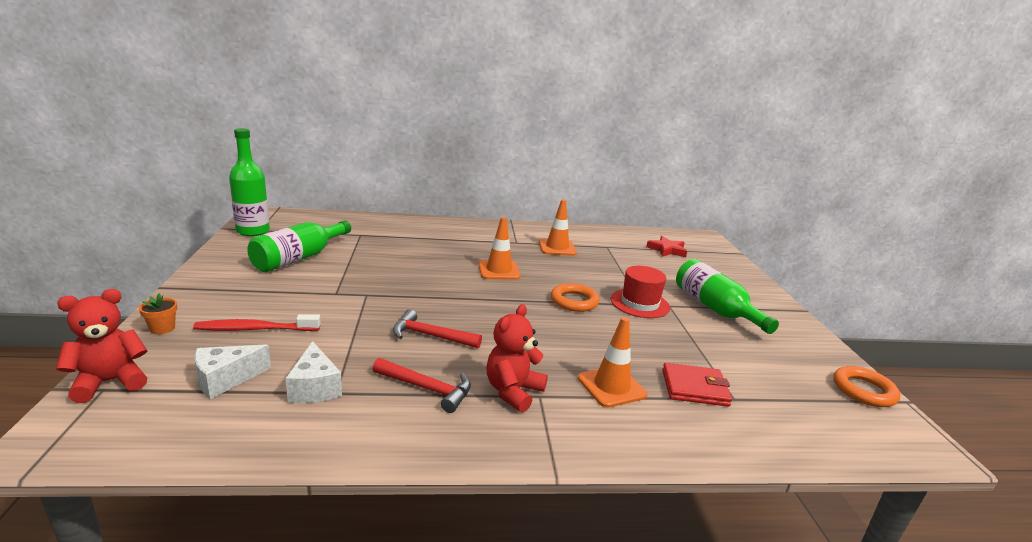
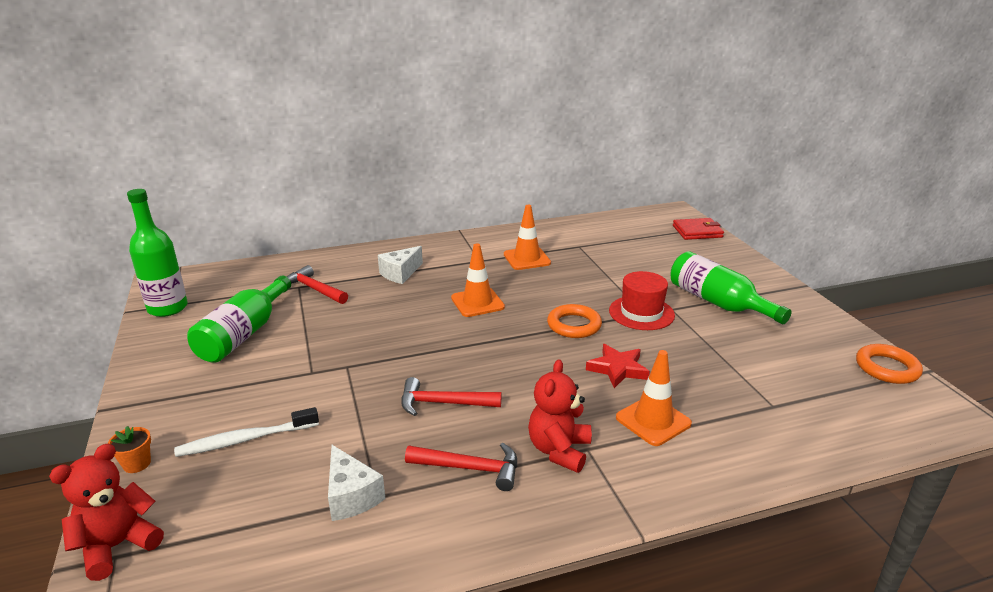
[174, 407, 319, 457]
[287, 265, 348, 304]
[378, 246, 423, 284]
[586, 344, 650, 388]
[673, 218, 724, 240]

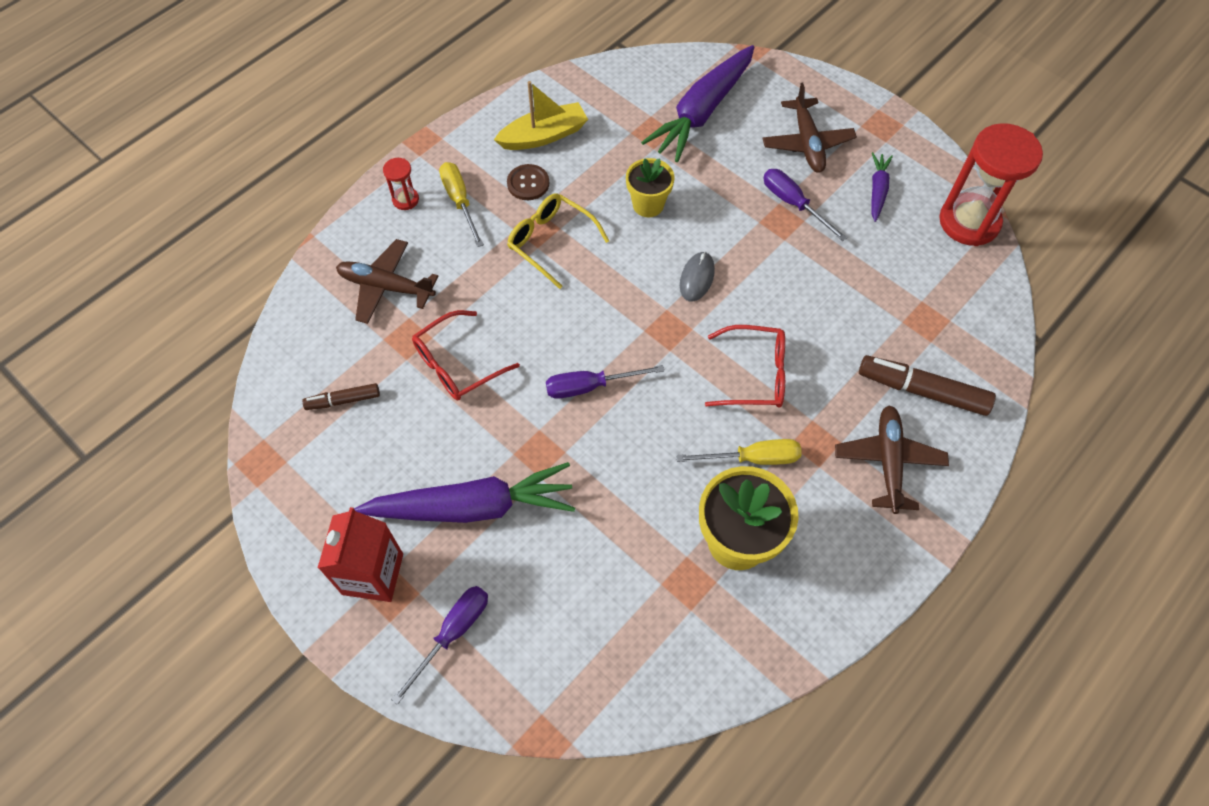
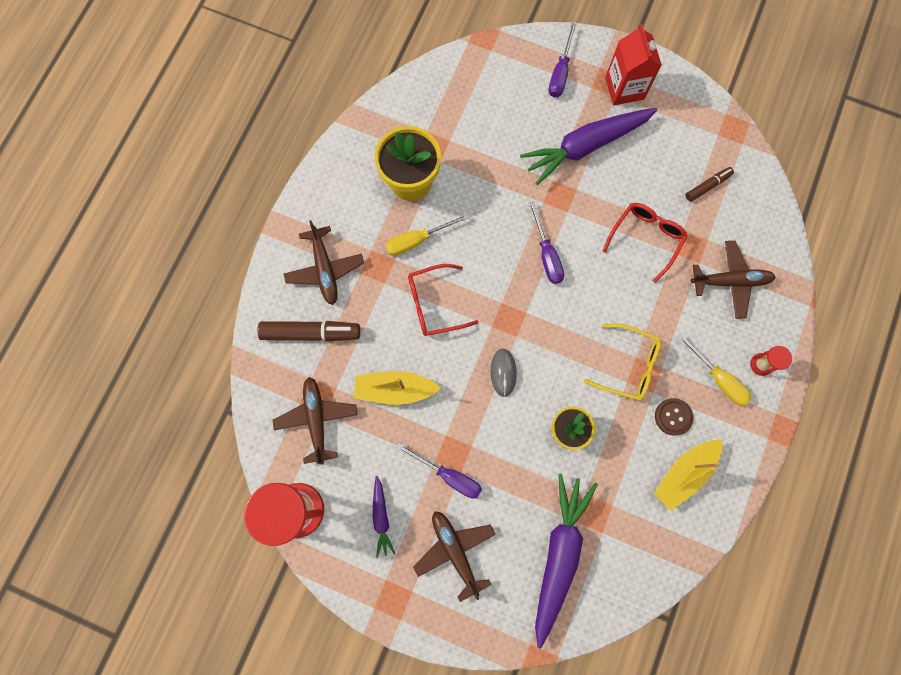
[273, 377, 358, 465]
[354, 371, 441, 405]
[529, 201, 564, 284]

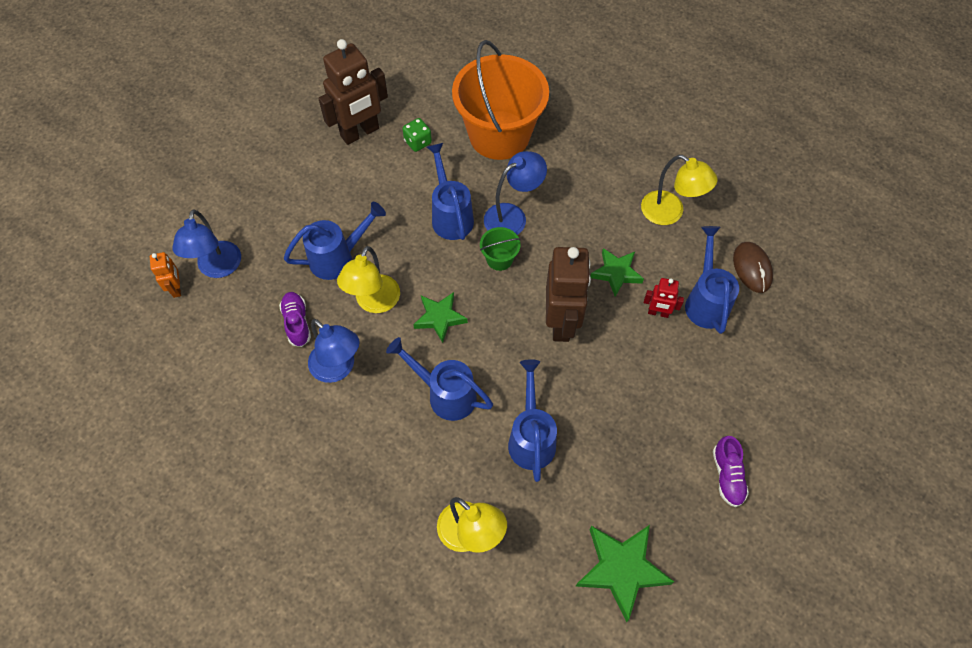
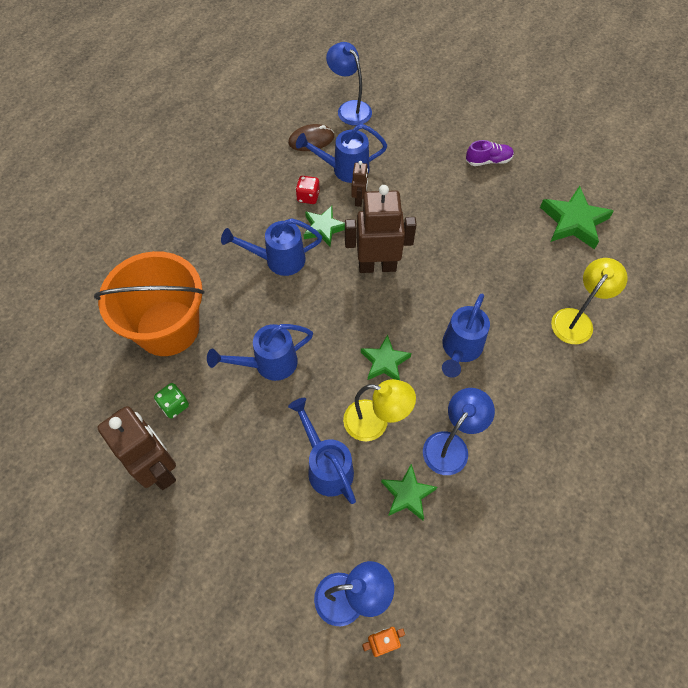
[221, 218, 322, 276]
[296, 176, 320, 204]
[326, 42, 372, 126]
[351, 161, 368, 207]
[381, 464, 437, 520]
[480, 227, 521, 271] (first image)
[641, 155, 717, 225] (first image)

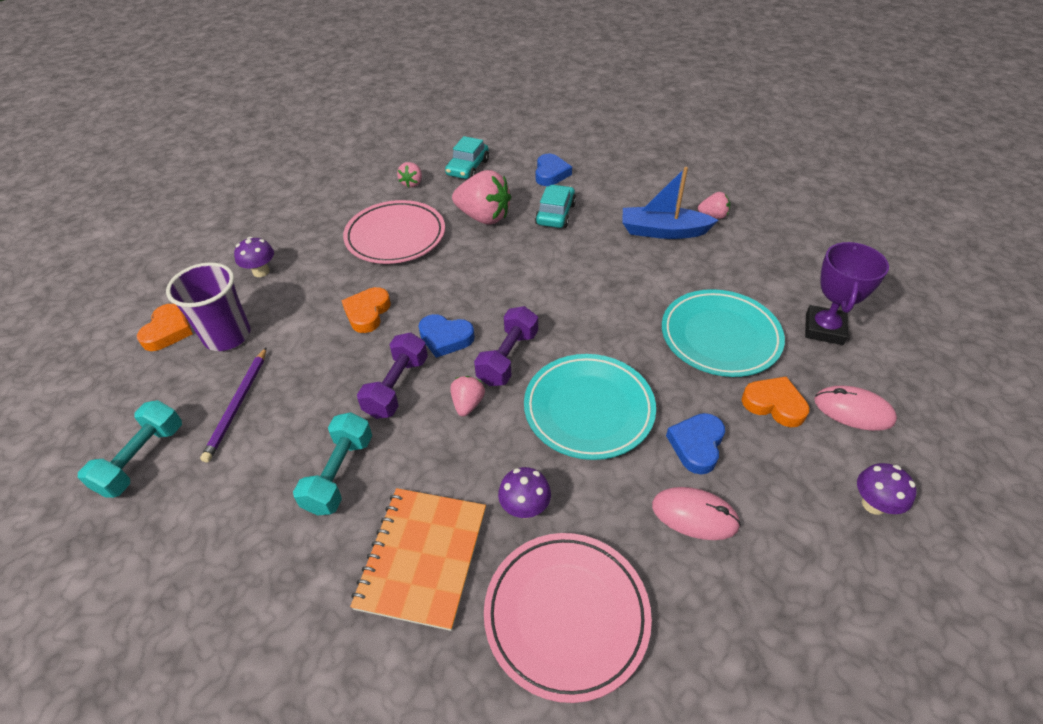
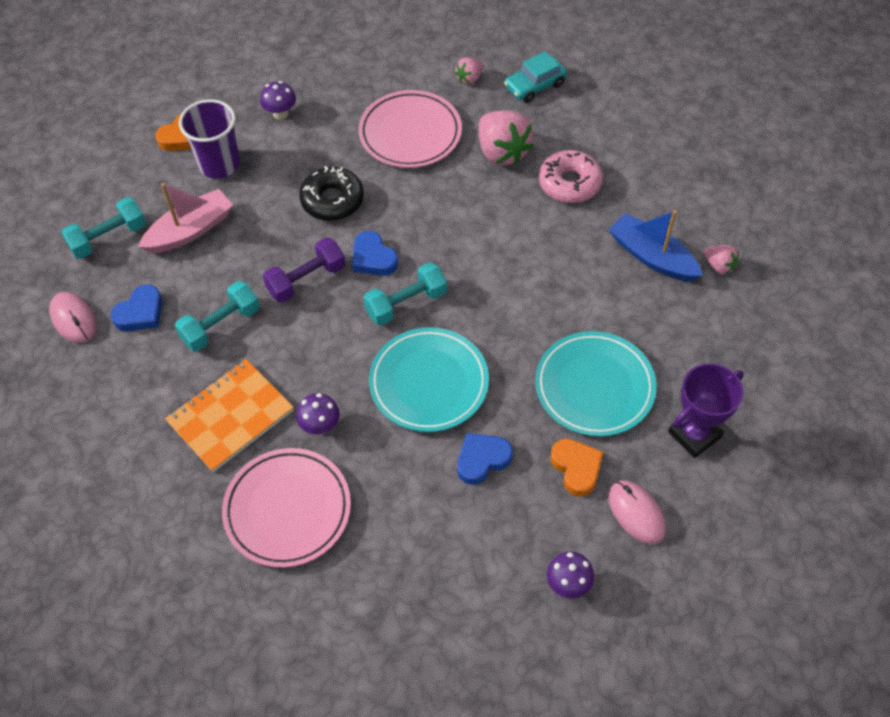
[49, 292, 96, 343]
[110, 284, 162, 331]
[138, 183, 233, 253]
[299, 166, 364, 221]
[363, 262, 447, 326]
[539, 150, 603, 203]
[450, 376, 485, 416] (first image)

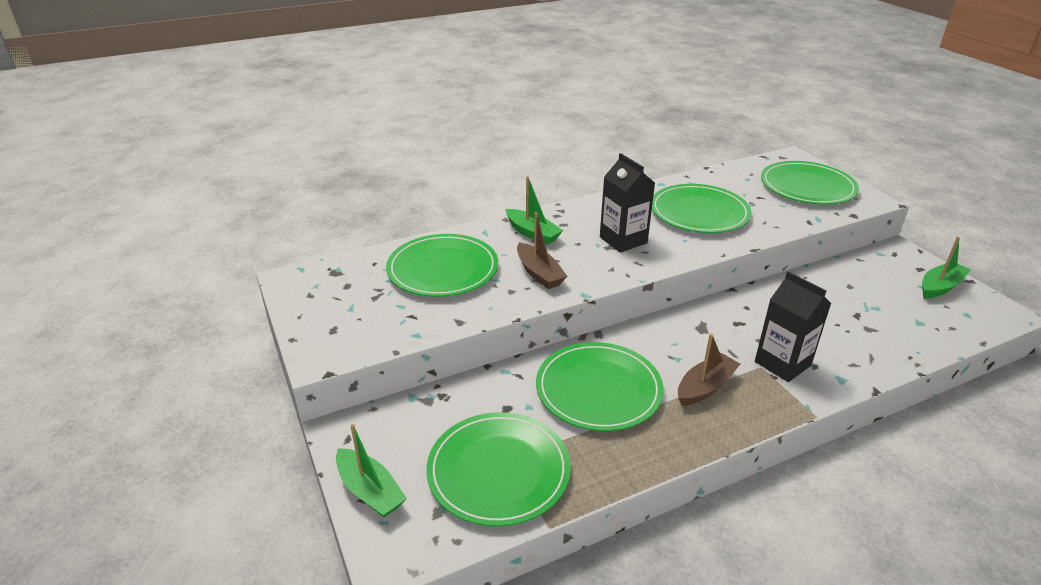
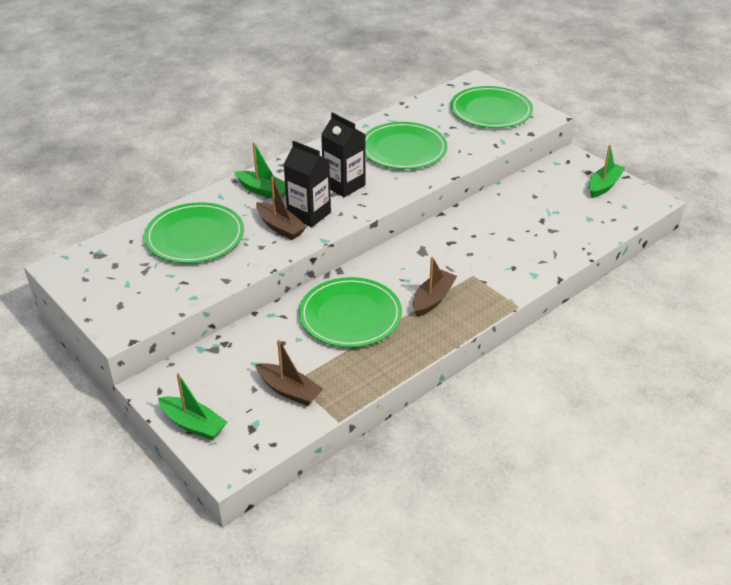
[256, 339, 323, 406]
[284, 140, 331, 227]

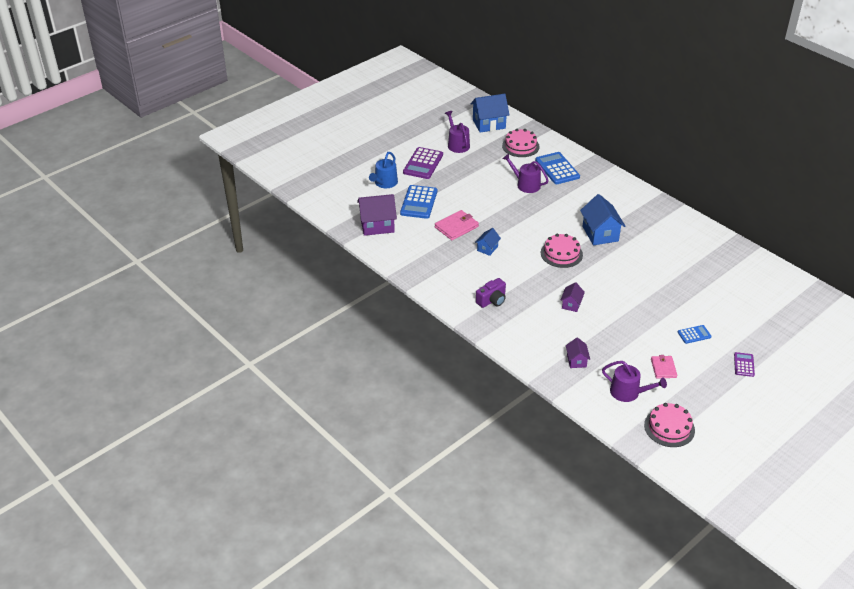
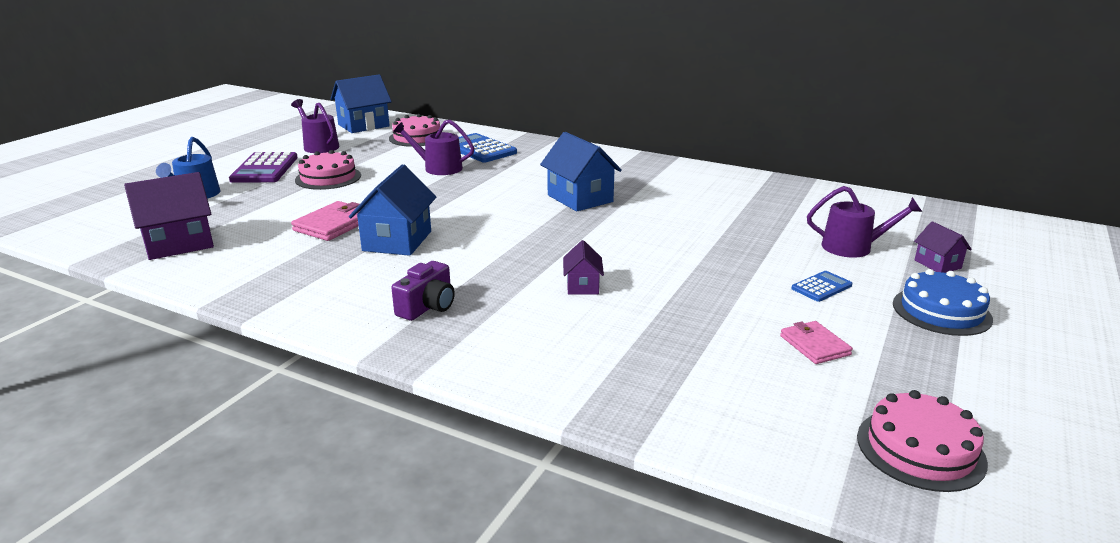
[295, 150, 361, 190]
[349, 164, 436, 256]
[807, 186, 922, 258]
[893, 269, 993, 336]
[914, 221, 972, 273]
[400, 185, 437, 219] (first image)

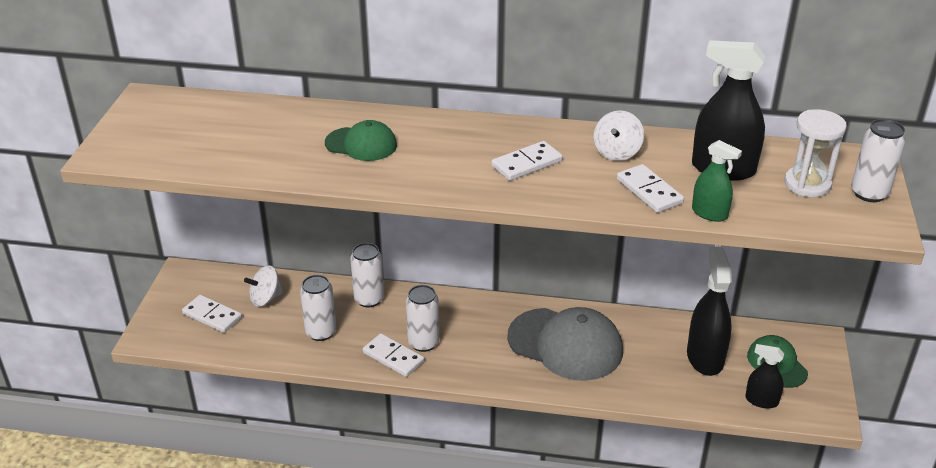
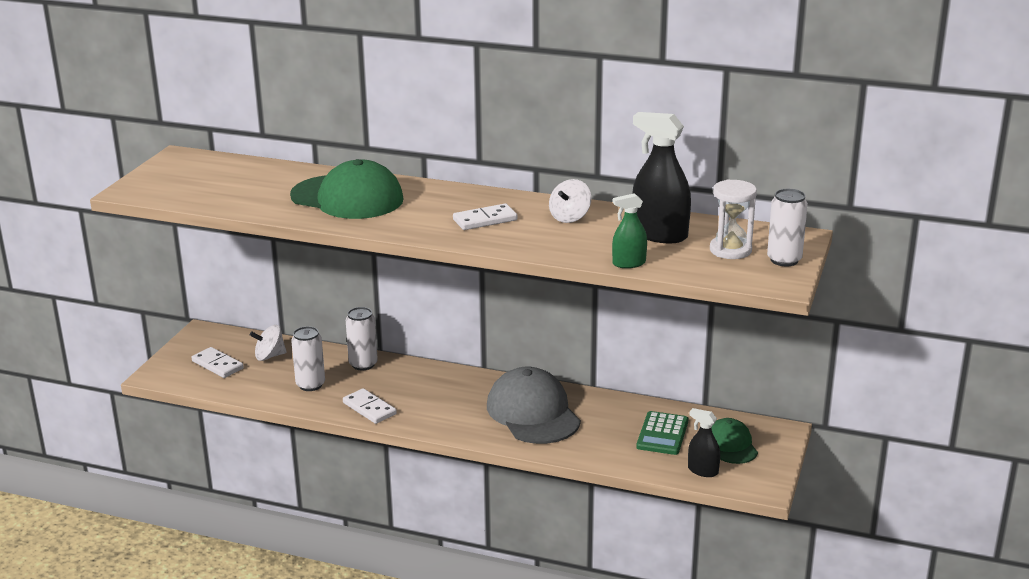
[290, 159, 404, 219]
[487, 367, 581, 444]
[612, 193, 647, 268]
[636, 411, 688, 455]
[406, 285, 439, 352] (first image)
[617, 164, 684, 213] (first image)

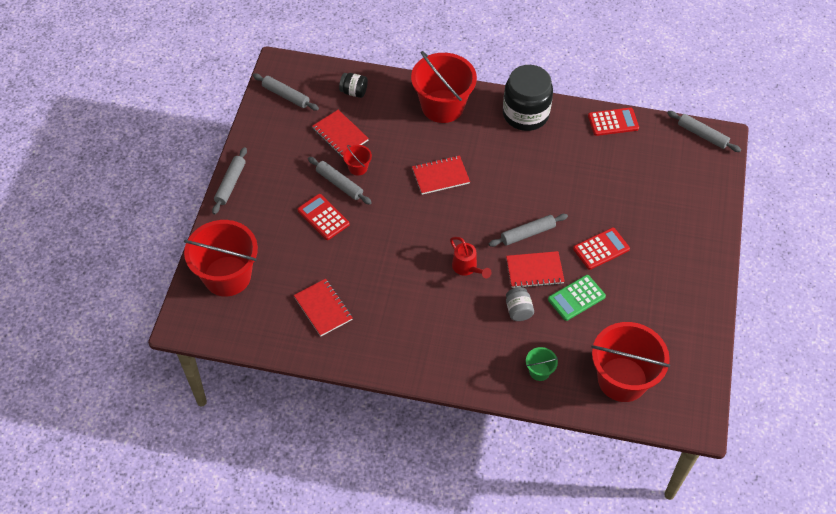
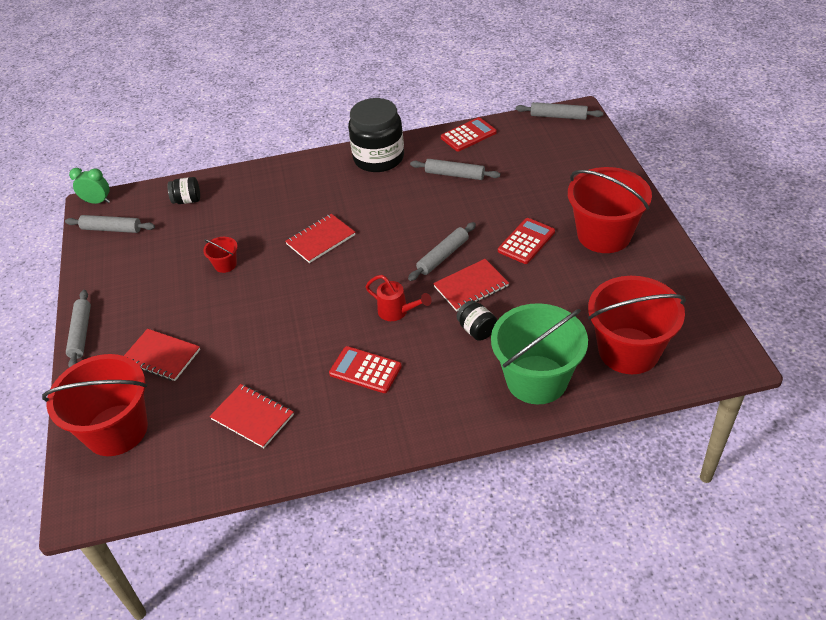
[69, 168, 110, 204]
[124, 329, 200, 381]
[329, 346, 402, 393]
[410, 159, 500, 180]
[457, 300, 497, 341]
[491, 303, 588, 404]
[568, 167, 652, 253]
[548, 275, 606, 321] (first image)

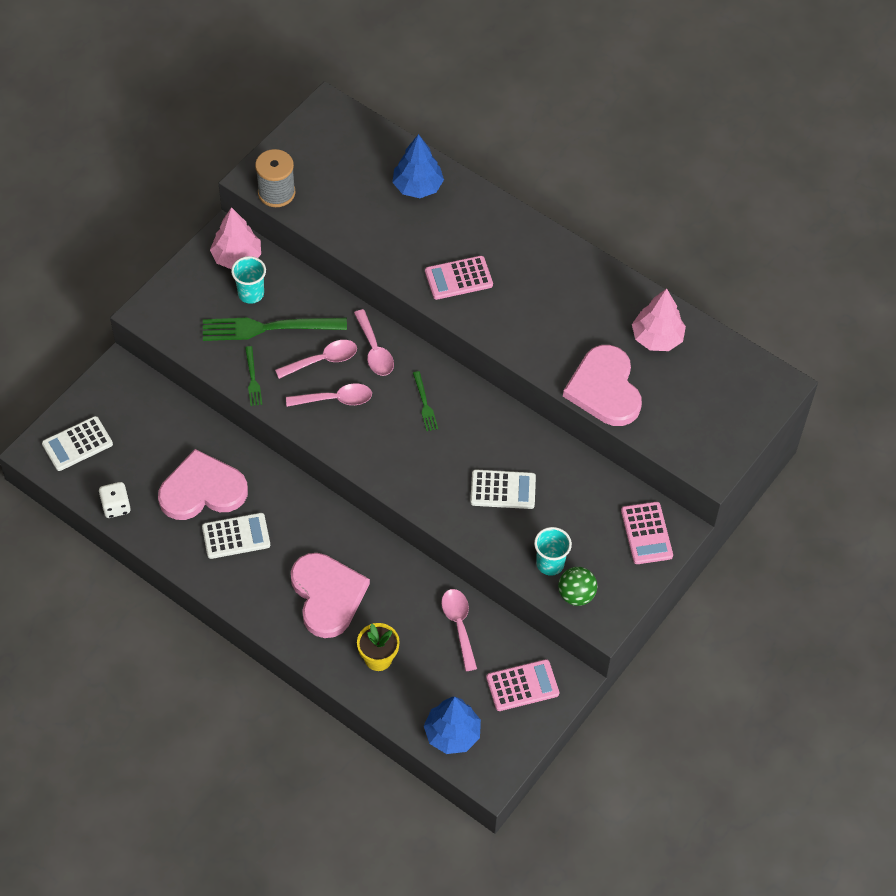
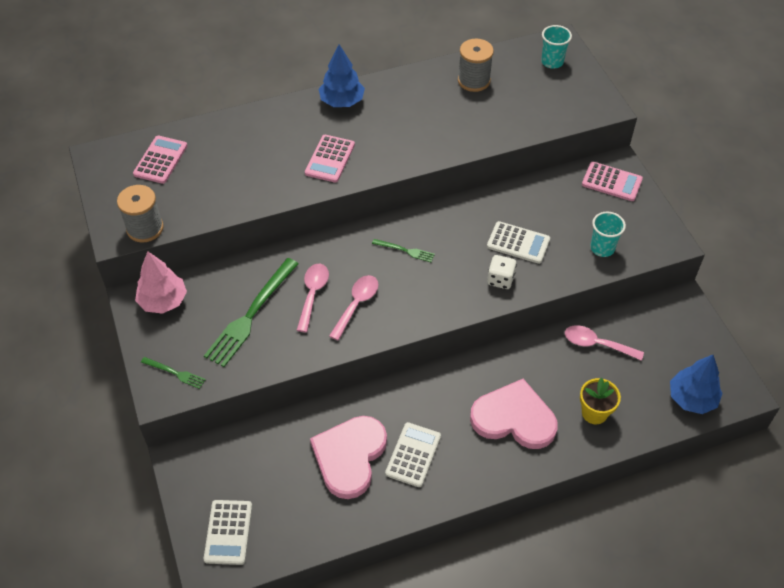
[133, 136, 187, 184]
[141, 357, 206, 389]
[319, 44, 365, 107]
[458, 39, 494, 92]
[487, 221, 550, 264]
[487, 255, 517, 289]
[541, 25, 572, 69]
[354, 309, 394, 376] (first image)
[558, 567, 597, 606] (first image)
[563, 345, 642, 426] (first image)

